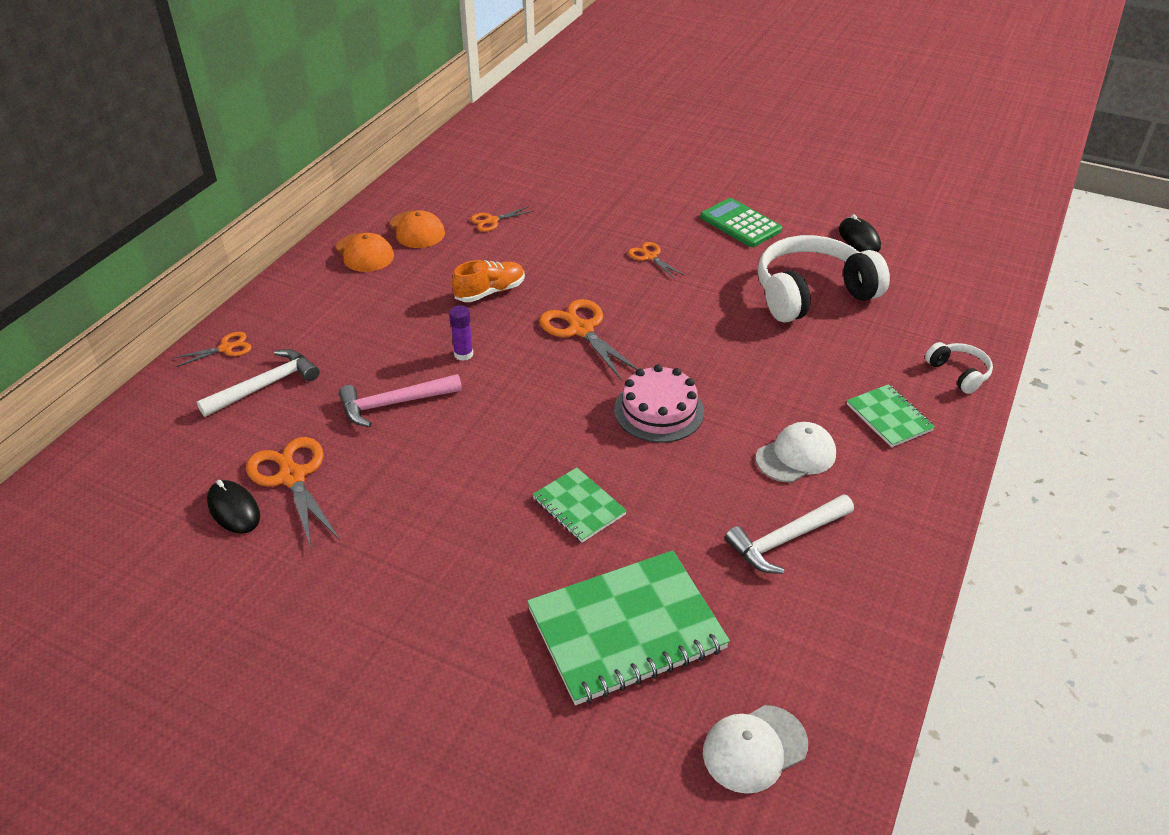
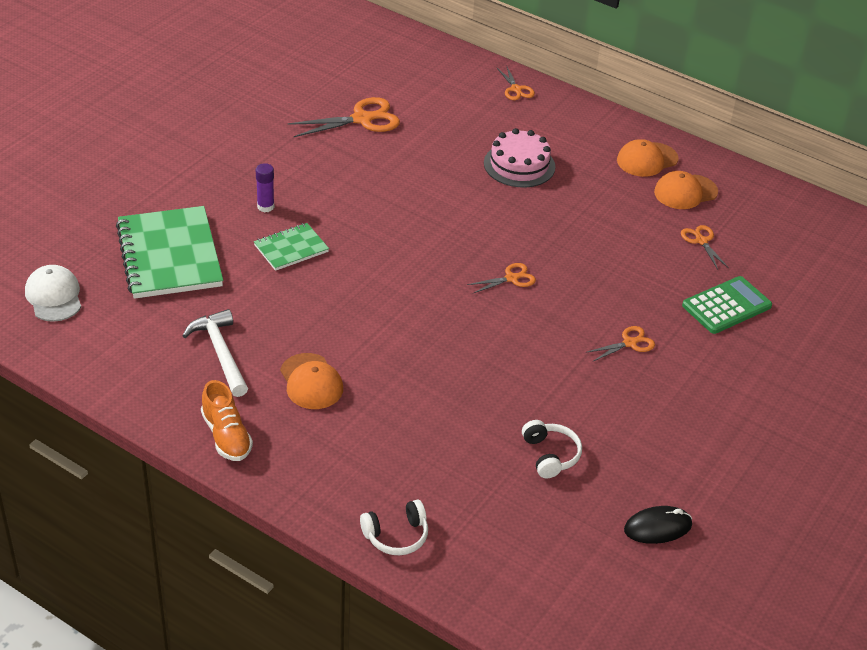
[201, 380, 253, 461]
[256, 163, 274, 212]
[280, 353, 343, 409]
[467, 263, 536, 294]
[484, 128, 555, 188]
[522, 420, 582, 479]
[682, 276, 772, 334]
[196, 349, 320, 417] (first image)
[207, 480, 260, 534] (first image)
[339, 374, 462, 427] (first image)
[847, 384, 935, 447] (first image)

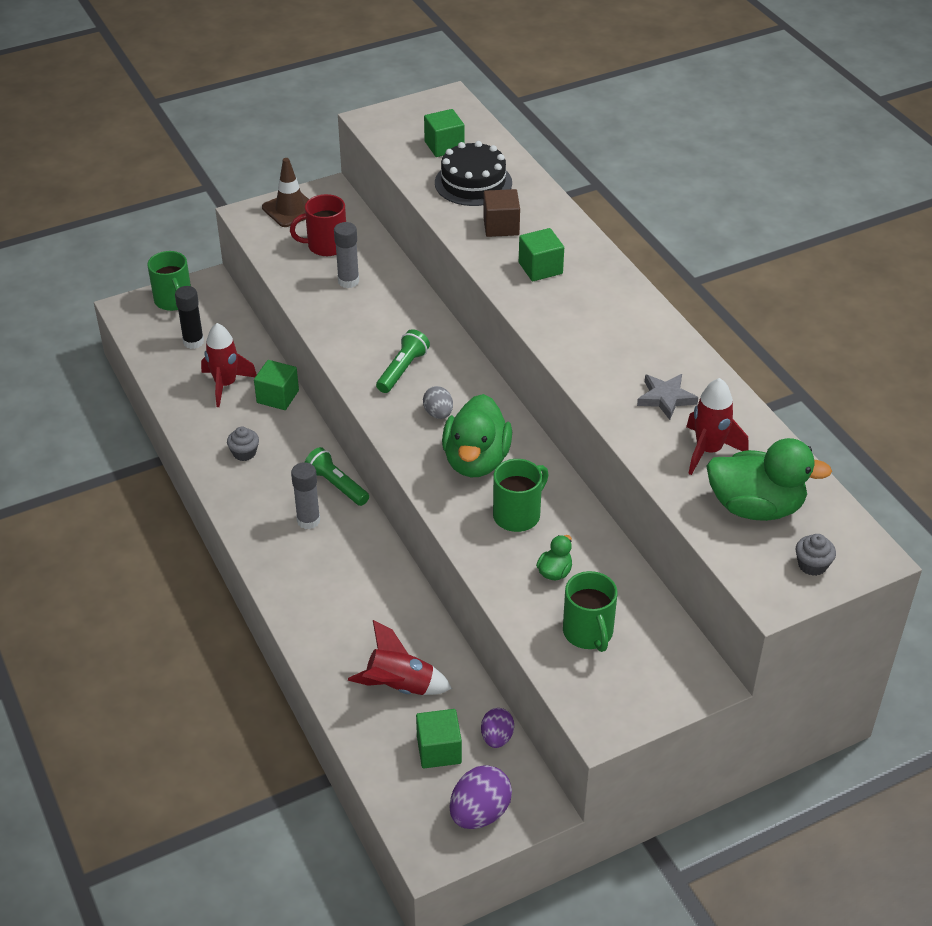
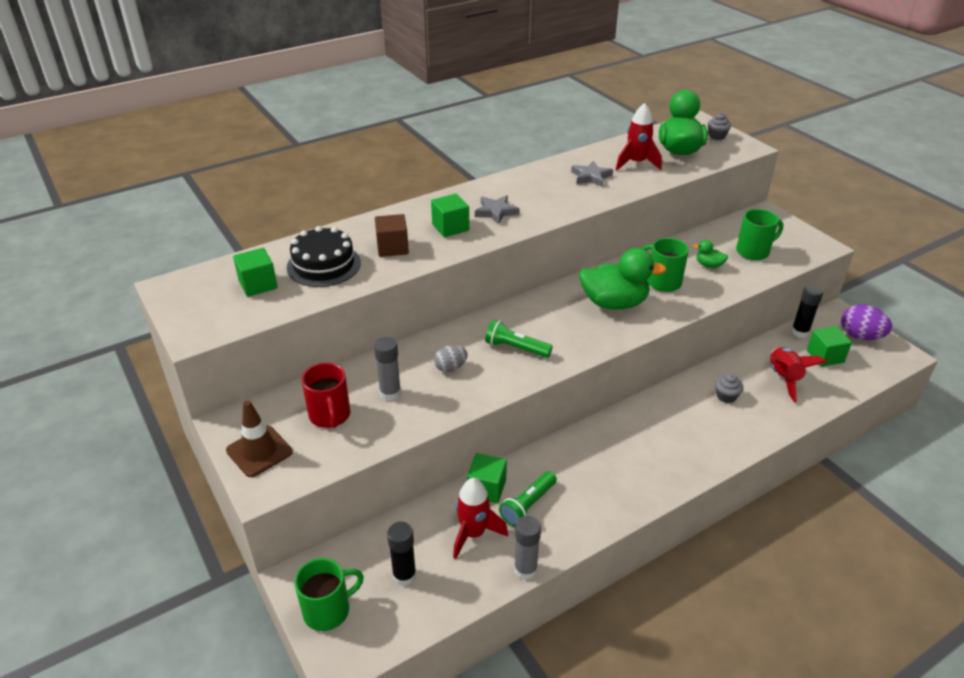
[434, 345, 468, 372]
[475, 195, 519, 224]
[499, 471, 557, 527]
[514, 516, 541, 580]
[715, 373, 743, 403]
[791, 284, 823, 338]

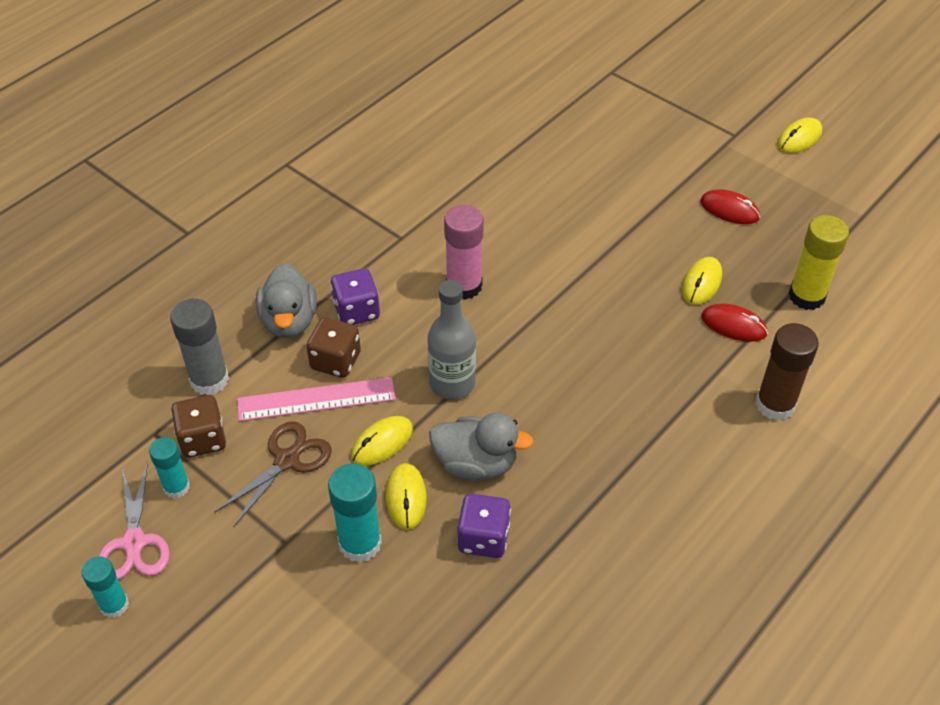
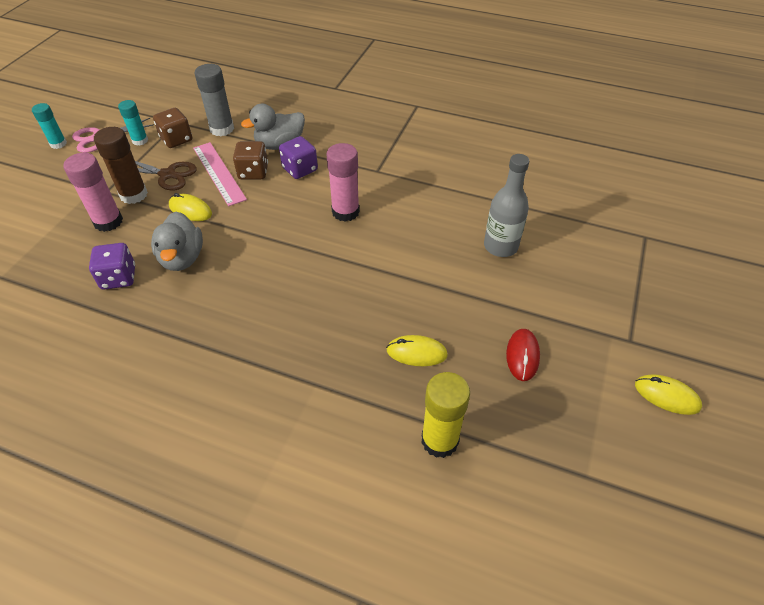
[63, 153, 123, 232]
[94, 127, 148, 204]
[484, 154, 529, 257]
[386, 463, 427, 530] (first image)
[701, 304, 768, 342] (first image)

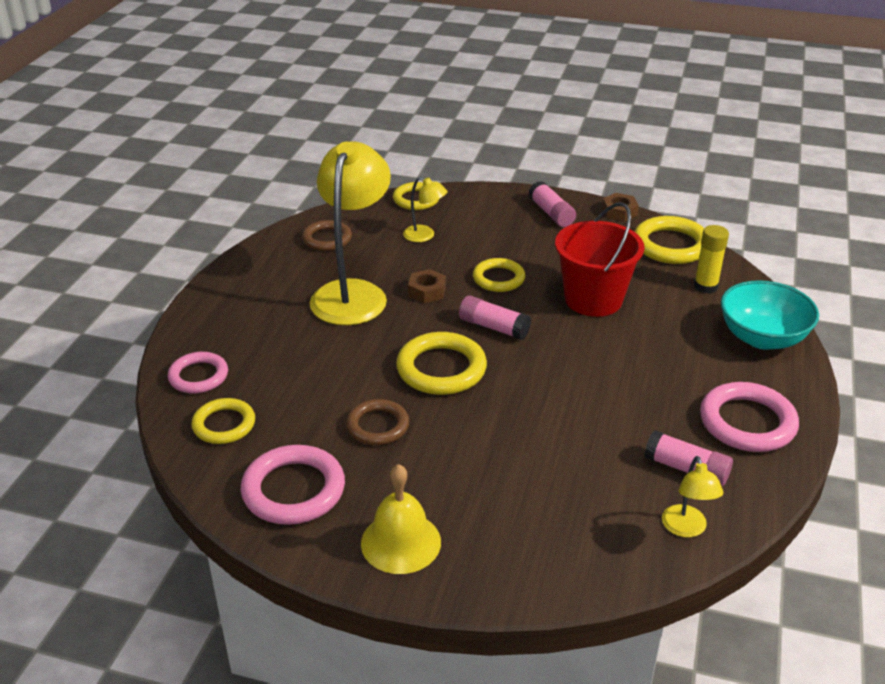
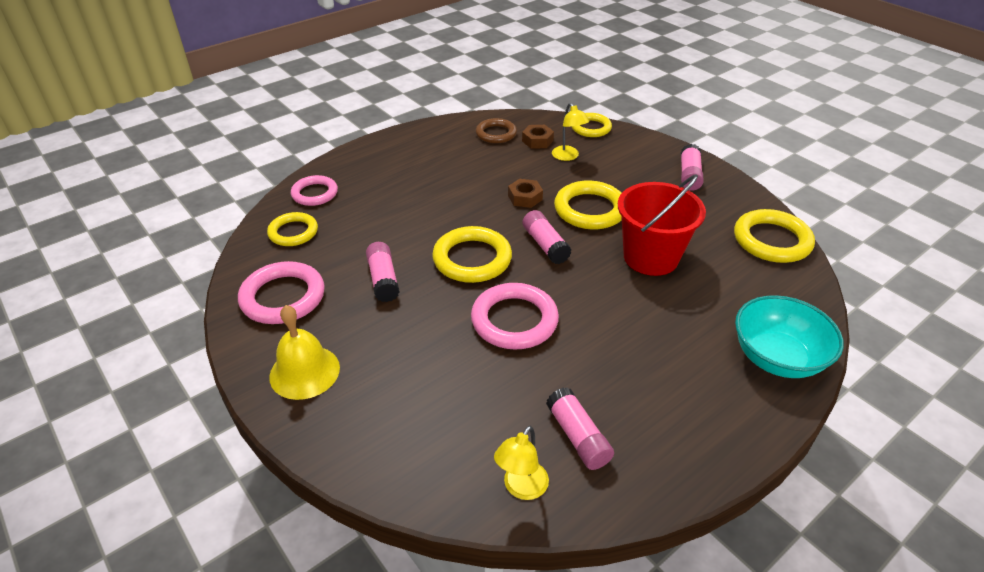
[366, 242, 400, 302]
[471, 283, 559, 350]
[522, 125, 554, 149]
[554, 180, 622, 229]
[310, 142, 391, 325] (first image)
[694, 225, 729, 294] (first image)

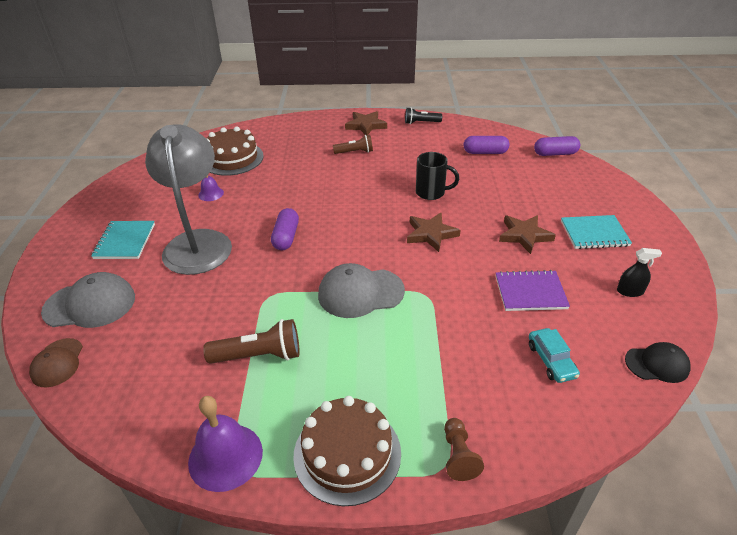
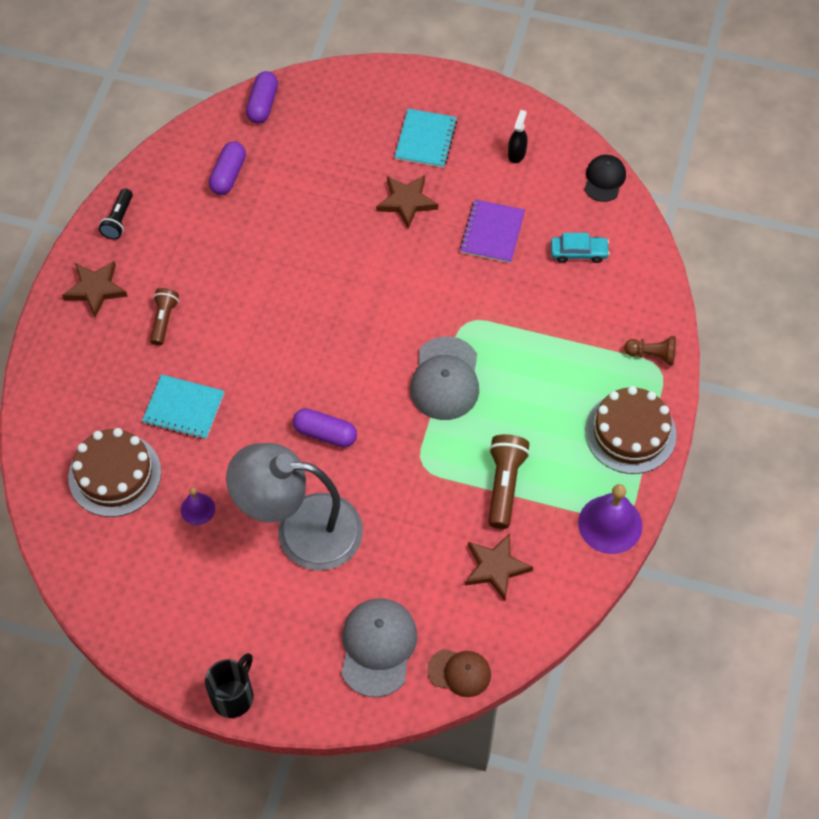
[142, 374, 224, 439]
[205, 653, 253, 718]
[465, 533, 533, 601]

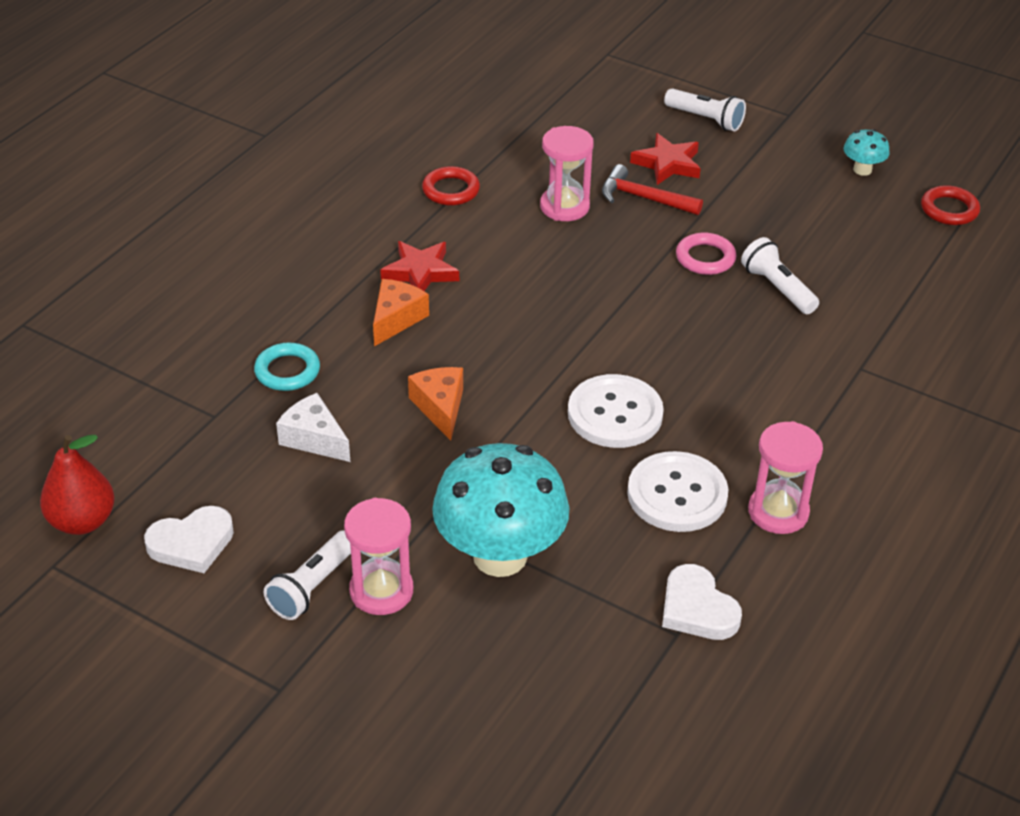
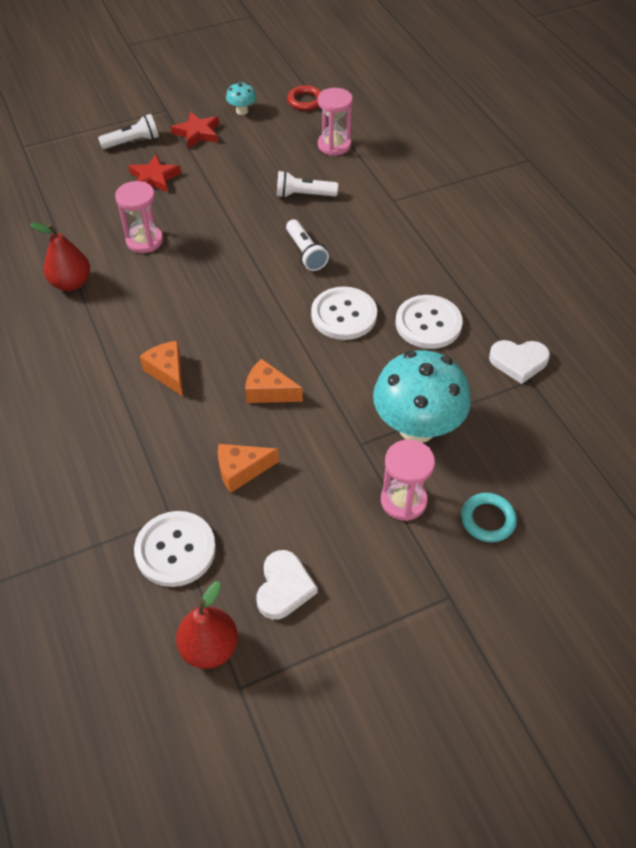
[30, 222, 90, 291]
[134, 511, 216, 587]
[171, 112, 219, 149]
[218, 444, 279, 493]
[286, 219, 329, 271]
[318, 88, 353, 156]
[461, 493, 517, 542]
[602, 164, 703, 215] (first image)
[676, 233, 736, 275] (first image)

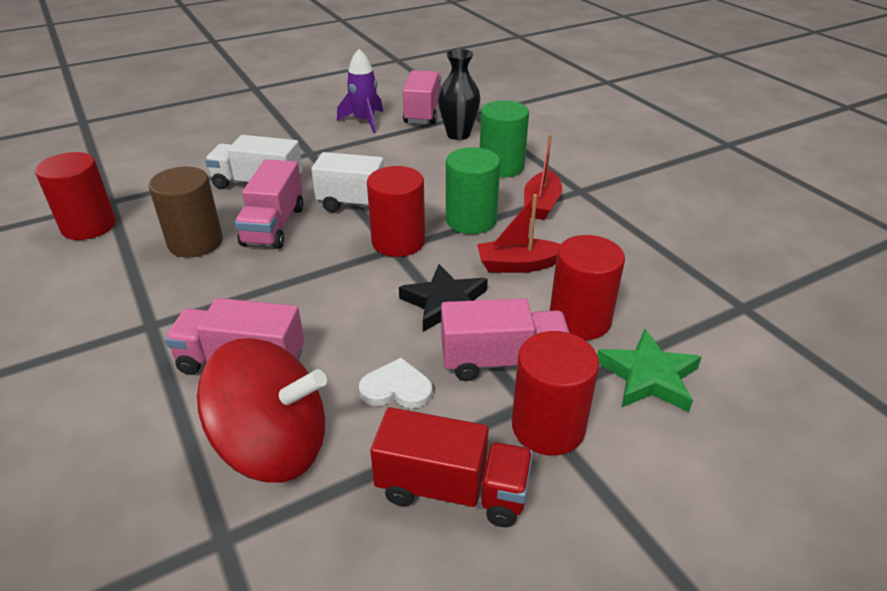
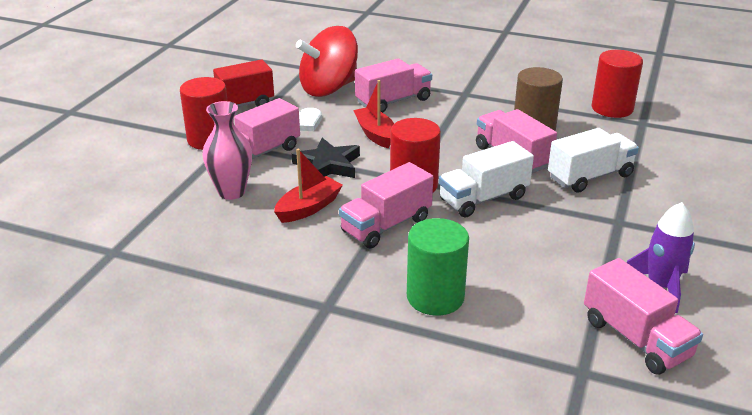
[203, 101, 252, 200]
[339, 162, 433, 248]
[353, 80, 394, 148]
[438, 49, 480, 140] (first image)
[597, 329, 702, 412] (first image)

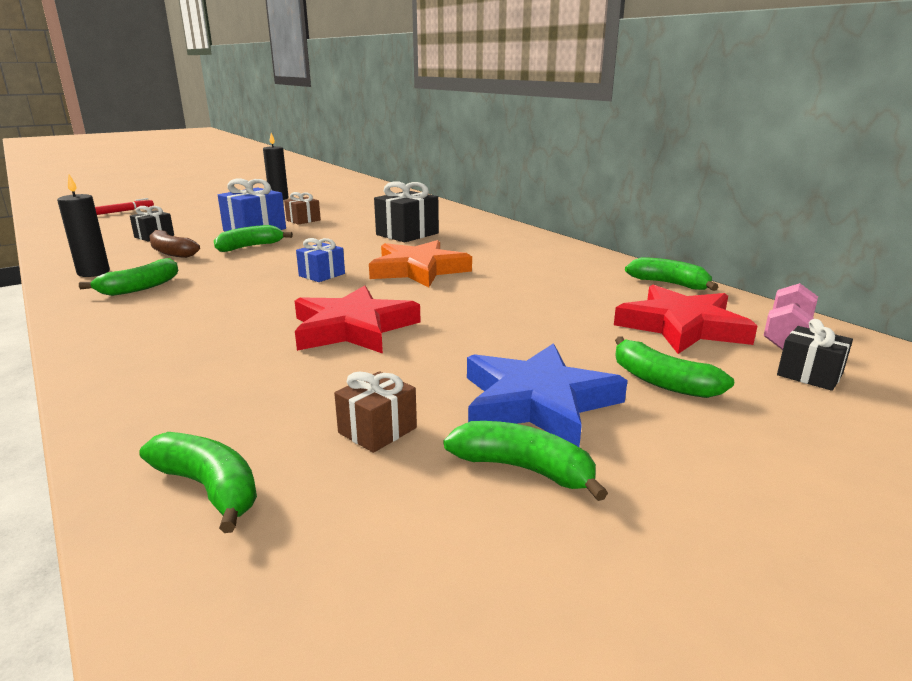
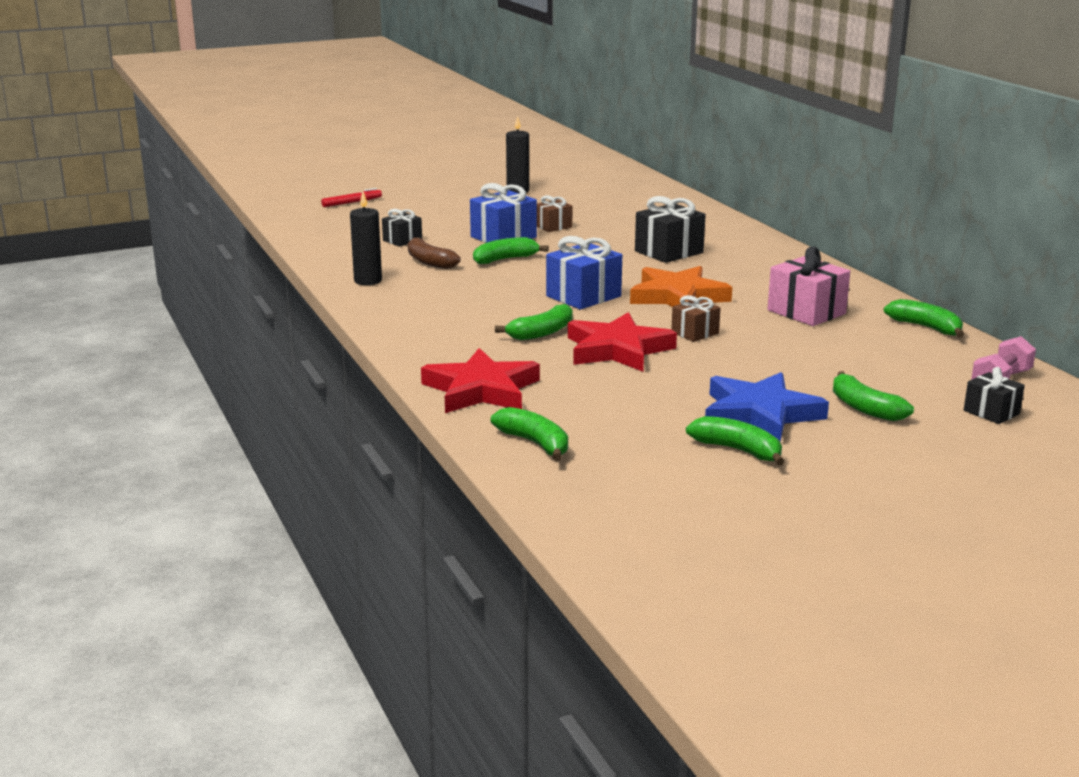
[421, 348, 540, 413]
[495, 304, 573, 340]
[546, 236, 622, 310]
[671, 295, 720, 342]
[767, 247, 850, 326]

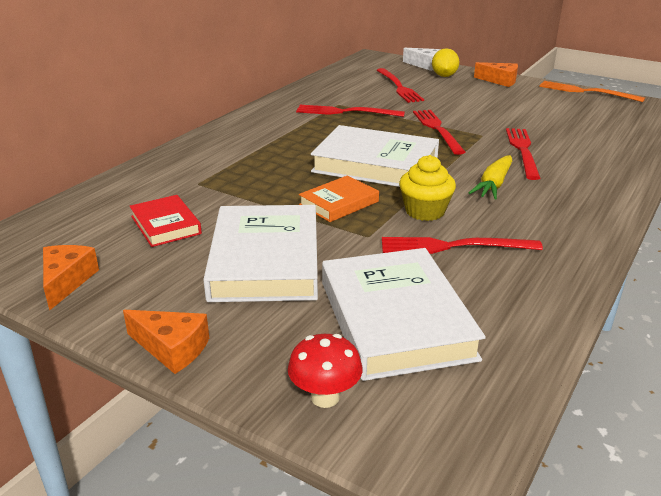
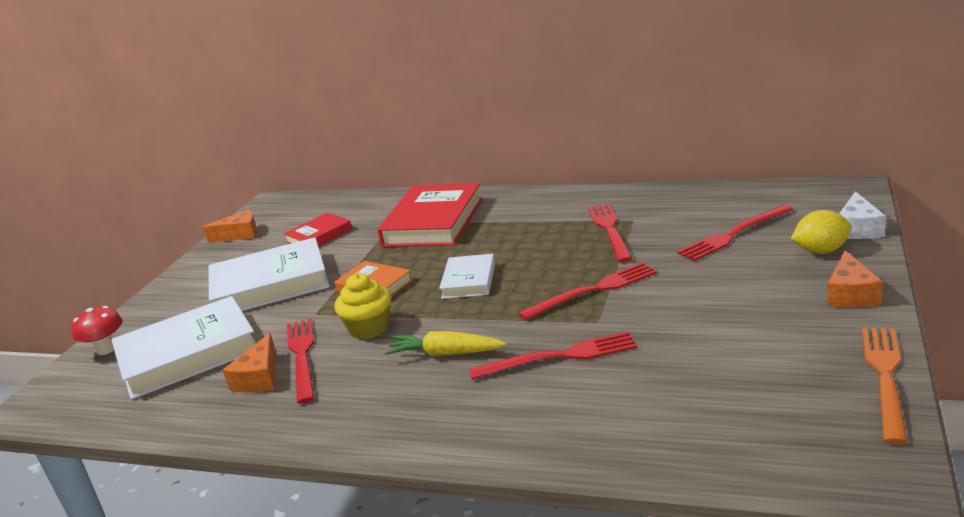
[223, 333, 277, 393]
[377, 183, 483, 247]
[439, 254, 495, 299]

